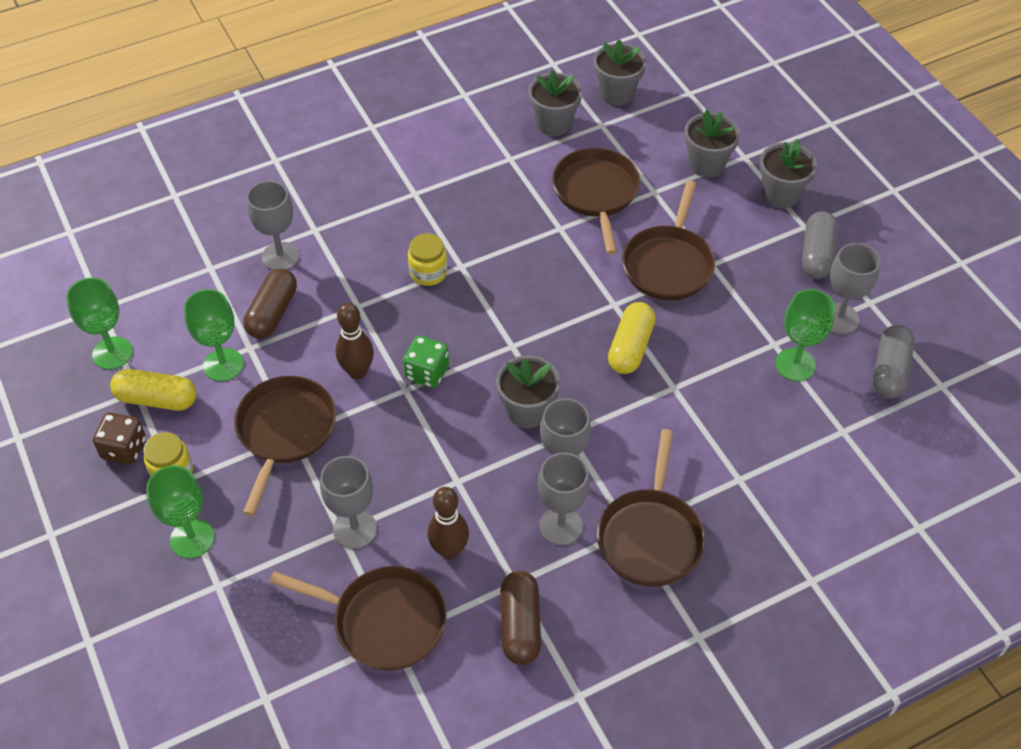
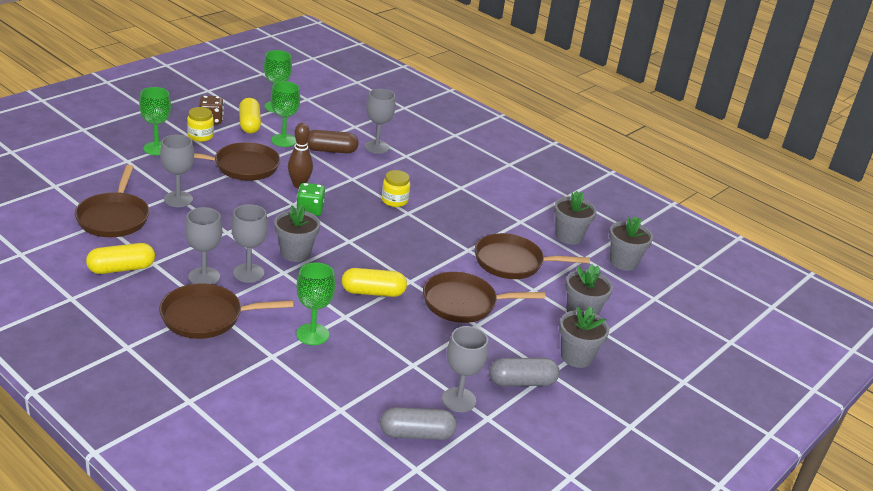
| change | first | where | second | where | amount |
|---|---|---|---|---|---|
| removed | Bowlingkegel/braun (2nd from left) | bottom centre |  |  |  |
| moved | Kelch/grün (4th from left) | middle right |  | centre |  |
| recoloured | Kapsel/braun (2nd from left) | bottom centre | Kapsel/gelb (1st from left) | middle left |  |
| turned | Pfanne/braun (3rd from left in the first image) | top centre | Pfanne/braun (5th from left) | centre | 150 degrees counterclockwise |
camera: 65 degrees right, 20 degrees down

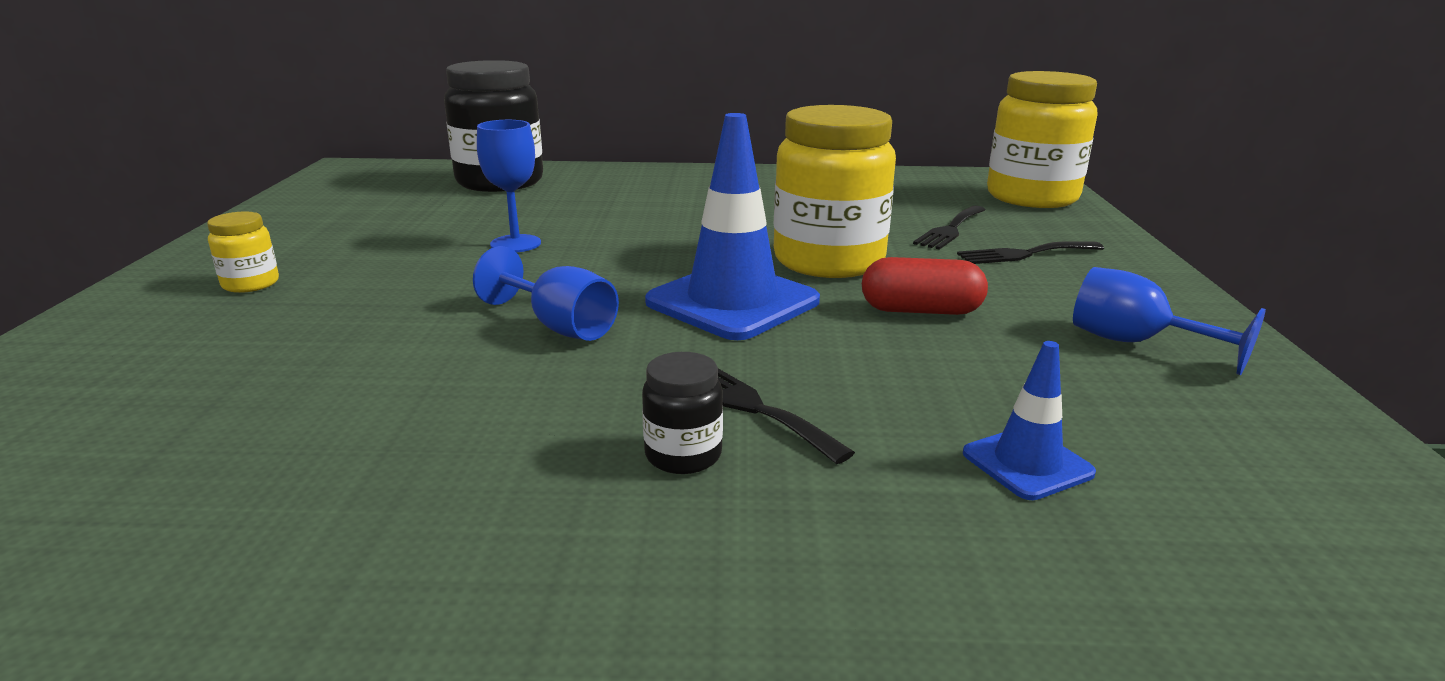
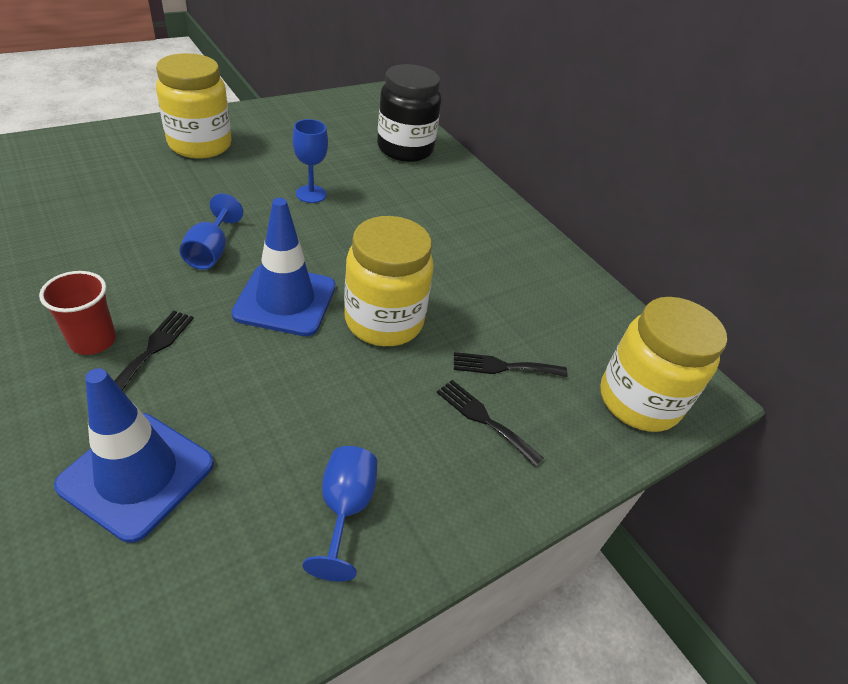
| change | first | where | second | where | amount |
|---|---|---|---|---|---|
| removed | Kapsel/rot | centre |  |  |  |
| replaced | Einmachglas/schwarz (2nd from left) | centre | Becher/rot | middle left |  |
| resized | Einmachglas/gelb (1st from left) | middle left |  | top left | x2.29 |
| resized | Leitkegel/blau (2nd from left in the first image) | middle right | Leitkegel/blau (1st from left) | middle left | x1.97 |
camera: 50 degrees right, 20 degrees up

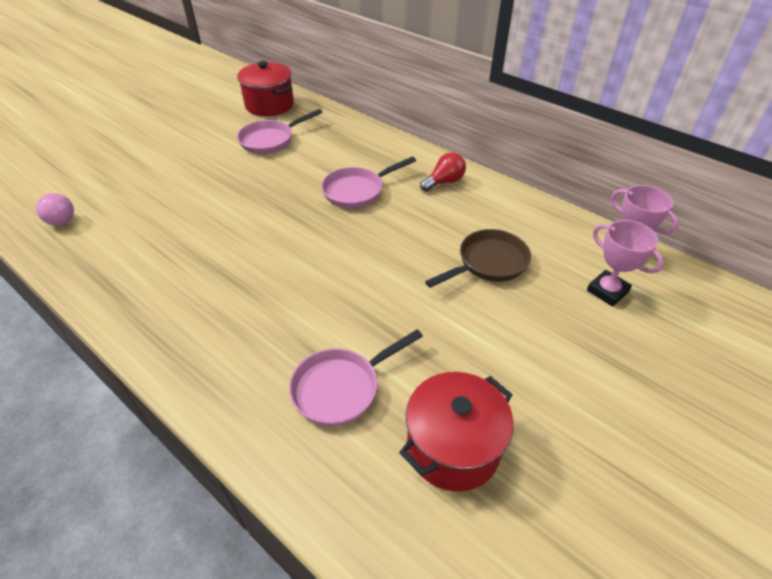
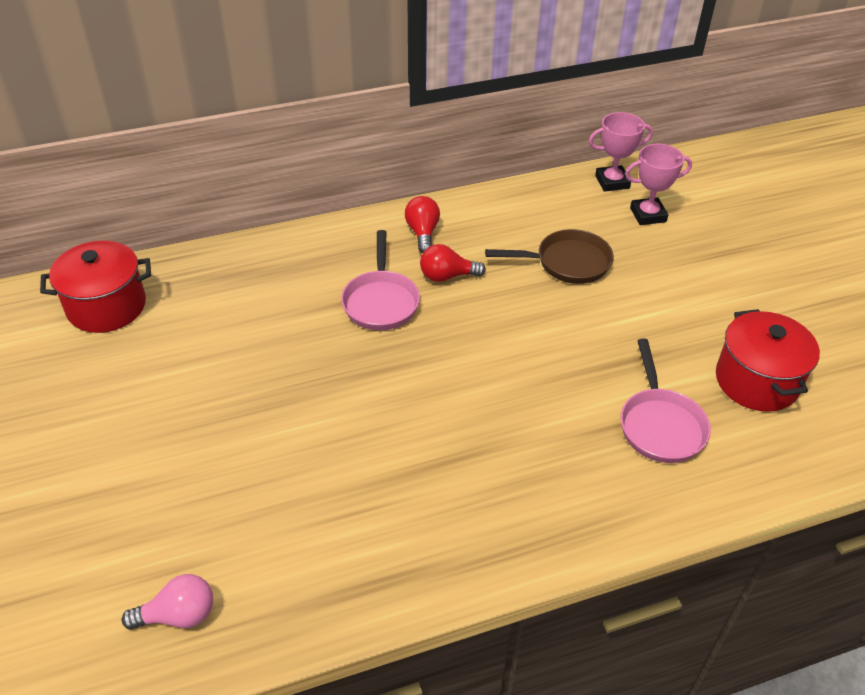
| change | first | where | second | where | amount |
|---|---|---|---|---|---|
| removed | Pfanne/rosa (1st from left) | top centre |  |  |  |
| added |  |  | Glühbirne/rot (2nd from left) | centre |  |
| turned | Pfanne/braun | centre |  | centre | 90 degrees clockwise |
camera: 60 degrees left, 0 degrees up

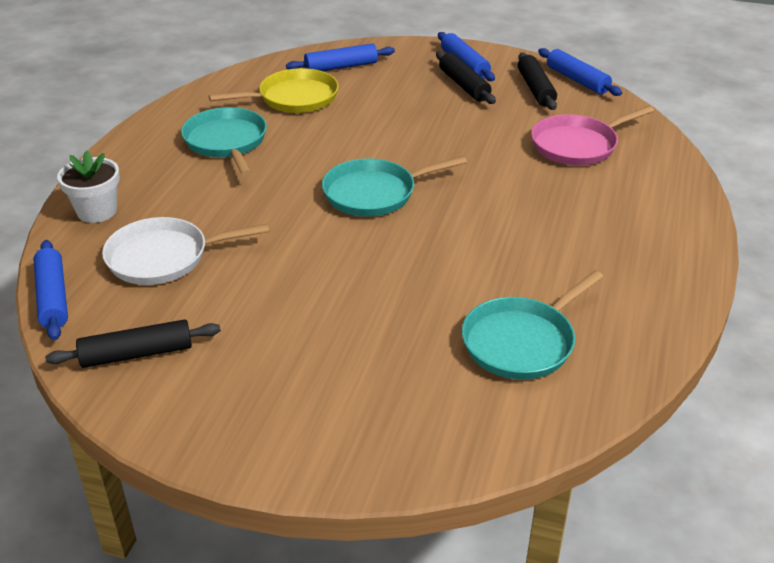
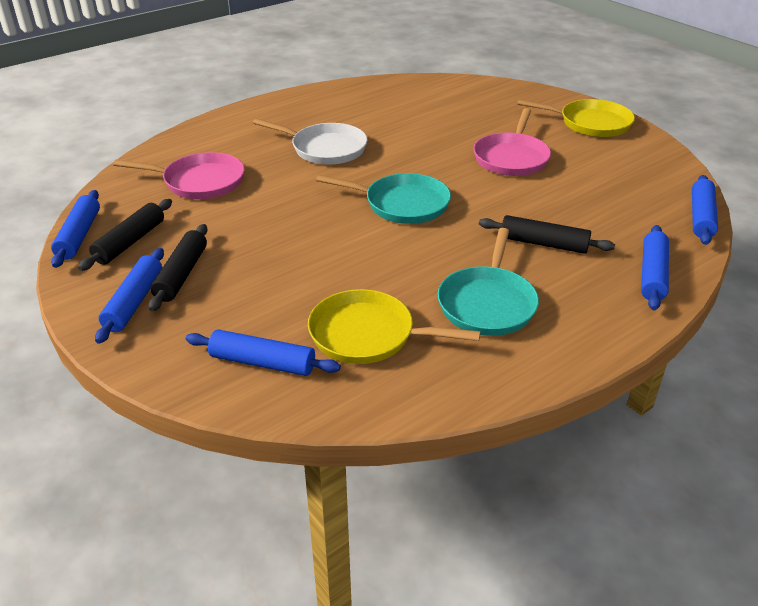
| change | first | where | second | where | amount |
|---|---|---|---|---|---|
| removed | Pfanne/türkis (3rd from left) | middle right |  |  |  |
| added |  |  | Pfanne/rosa (2nd from left) | top right |  |
| added |  |  | Pfanne/gelb (2nd from left) | top right |  |
| moved | Nudelholz/schwarz (1st from left in the first image) | middle left | Nudelholz/schwarz (3rd from left) | middle right |  |
| moved | Pfanne/weiß | middle left |  | top centre |  |
| replaced | Blumentopf/weiß | top left | Nudelholz/blau (4th from left) | middle right |  |
camera: 145 degrees left, 0 degrees up

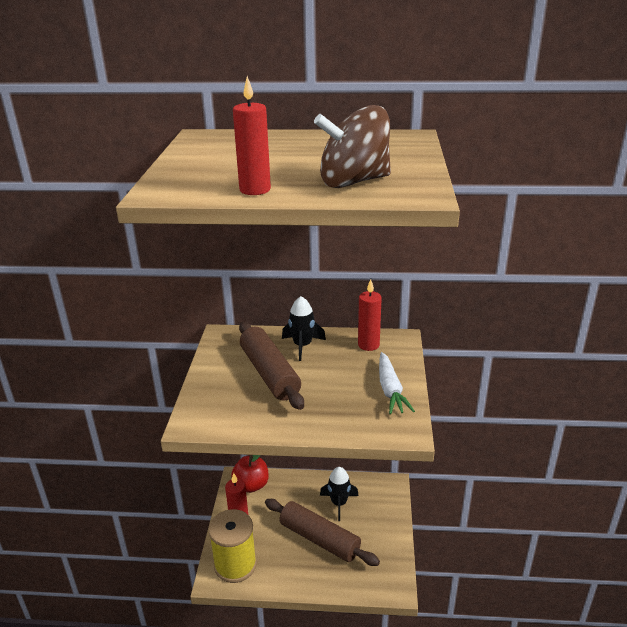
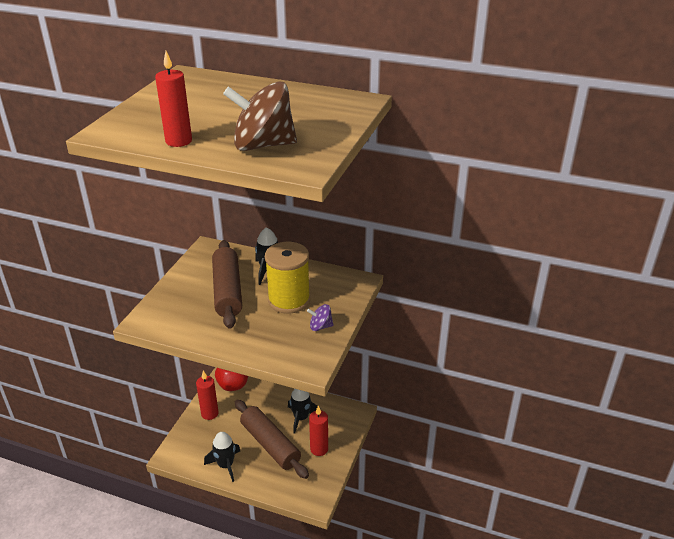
| change | first | where | second | where | amount |
|---|---|---|---|---|---|
| added |  |  | Rakete/schwarz (1st from left) | bottom left |  |
| moved | Garnrolle/gelb | bottom centre |  | centre |  |
| moved | Kerze/rot (3rd from left) | centre |  | bottom centre |  |
| replaced | Karotte/weiß | centre | Kreisel/lila | centre |  |
camera: 15 degrees right, 5 degrees up

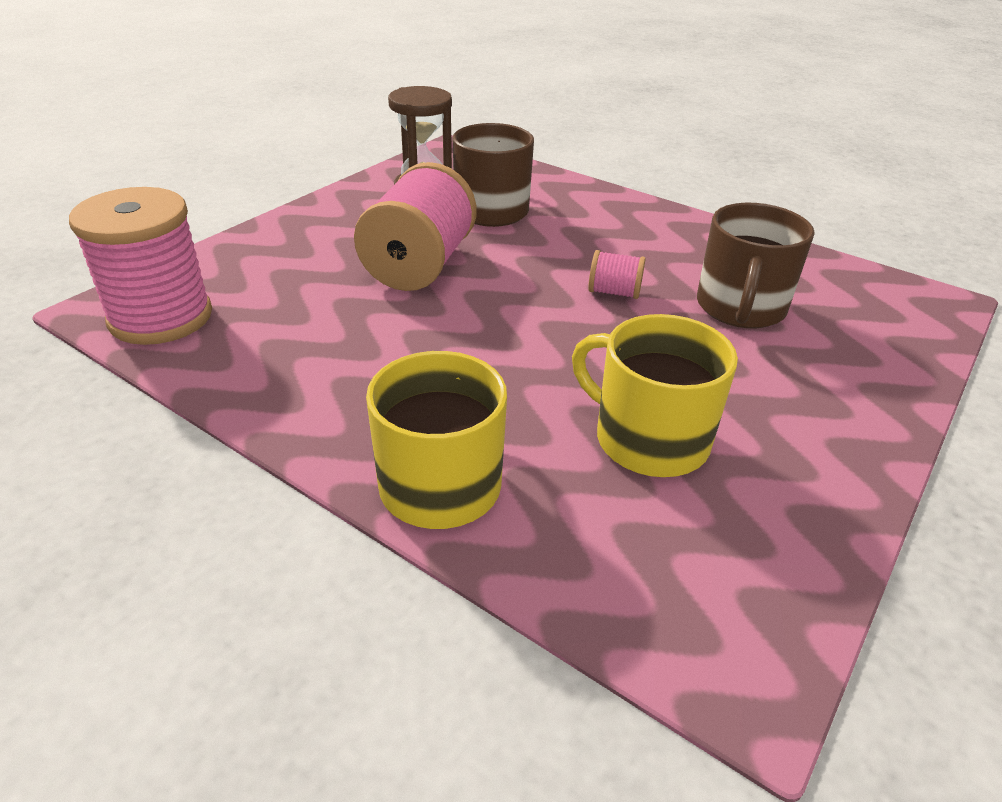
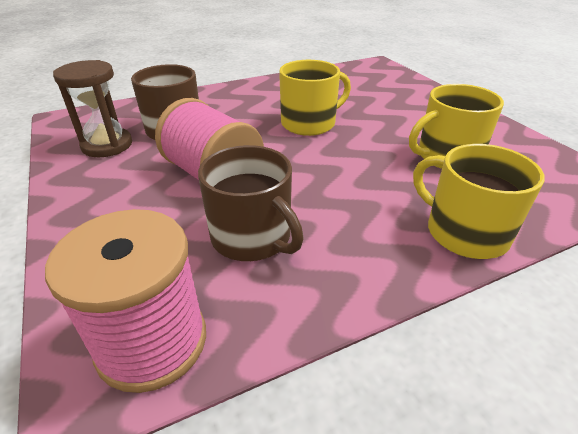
| change | first | where | second | where | amount |
|---|---|---|---|---|---|
| moved | Tasse/braun (2nd from left) | top right |  | centre |  |
| replaced | Garnrolle/rosa (3rd from left) | centre | Tasse/gelb (1st from left) | top centre |  |
camera: 60 degrees left, 0 degrees up

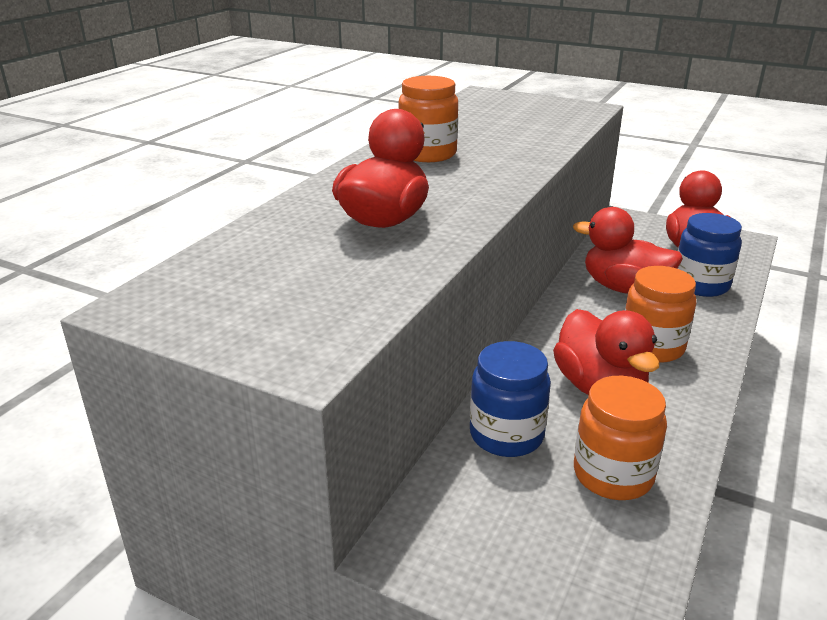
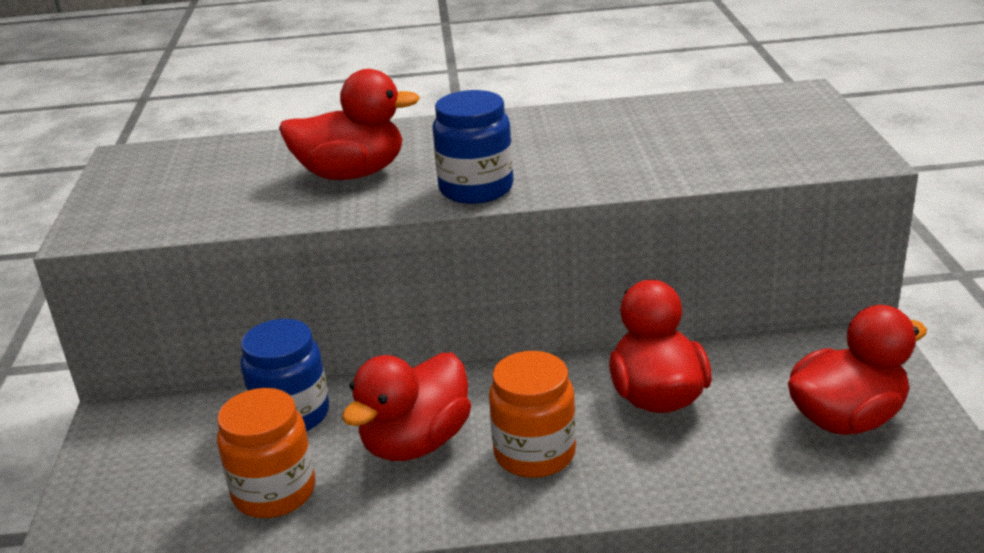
| change | first | where | second | where | amount |
|---|---|---|---|---|---|
| removed | Einmachglas/orange (1st from left) | top centre |  |  |  |
| moved | Einmachglas/blau (2nd from left) | middle right |  | top centre |  |
camera: 60 degrees right, 0 degrees up

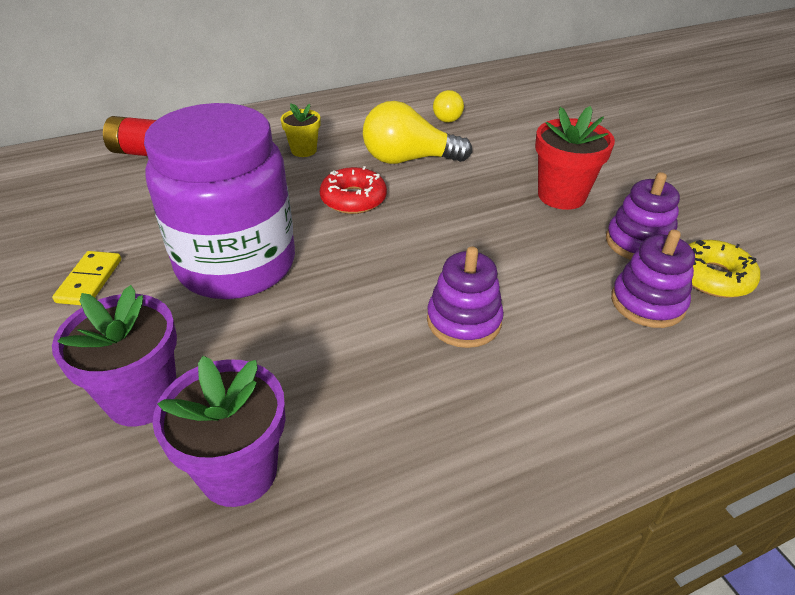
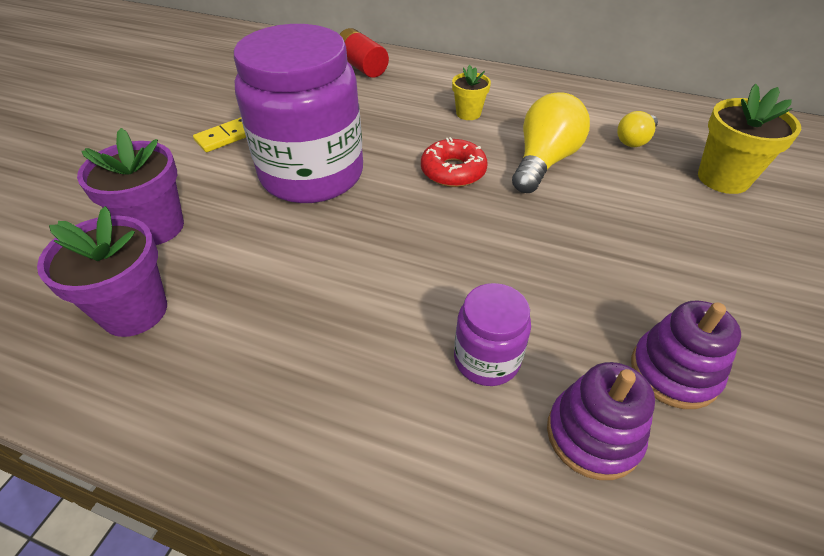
| change | first | where | second | where | amount |
|---|---|---|---|---|---|
| removed | Stapelspielzeug/lila (1st from left) | centre |  |  |  |
| removed | Blumentopf/rot | top right |  |  |  |
| removed | Donut/gelb | middle right |  |  |  |
| added |  |  | Einmachglas/lila (2nd from left) | centre |  |
| added |  |  | Blumentopf/gelb (2nd from left) | top right |  |
| turned | Glühbirne/gelb (1st from left) | top centre |  | top right | 75 degrees clockwise |
camera: 45 degrees right, 5 degrees up

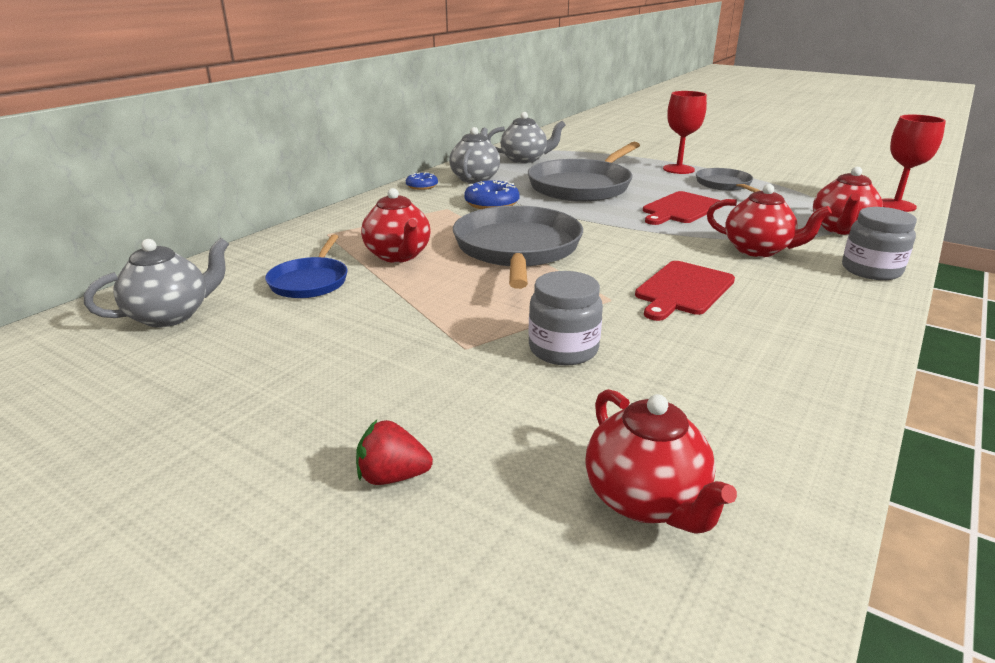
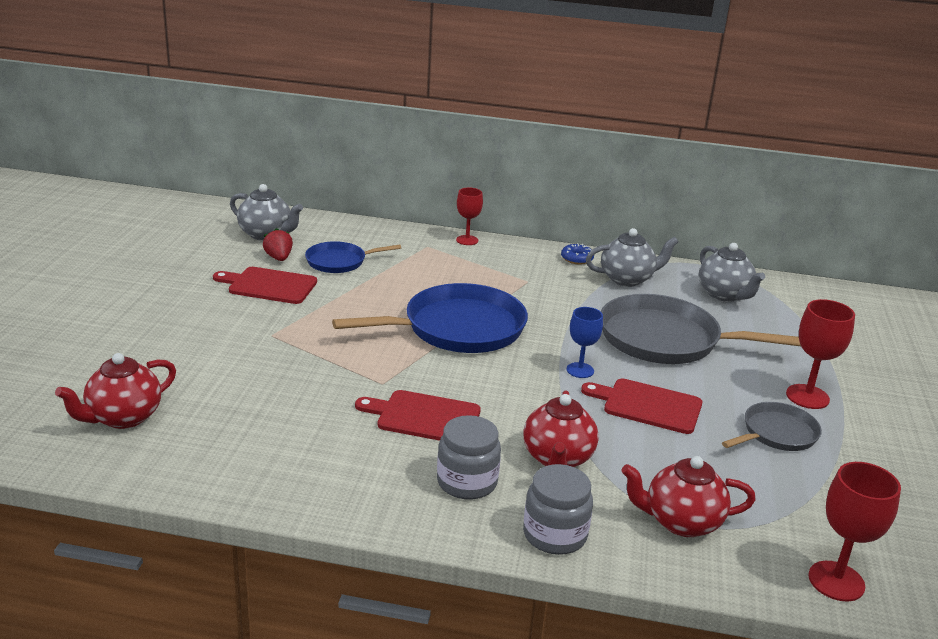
| change | first | where | second | where | amount |
|---|---|---|---|---|---|
| removed | Teekanne/rot (1st from left) | centre |  |  |  |
| removed | Donut/blau (2nd from left) | top centre |  |  |  |
| added |  |  | Schneidebrett/rot (1st from left) | middle left |  |
| added |  |  | Kelch/rot (1st from left) | centre |  |
| added |  |  | Kelch/blau | centre |  |
| moved | Erdbeere/rot | bottom centre |  | middle left |  |
| moved | Einmachglas/grau (1st from left) | centre |  | bottom centre |  |
| recoloured | Pfanne/grau (1st from left) | centre | Pfanne/blau (2nd from left) | centre |  |
camera: 65 degrees right, 0 degrees up

